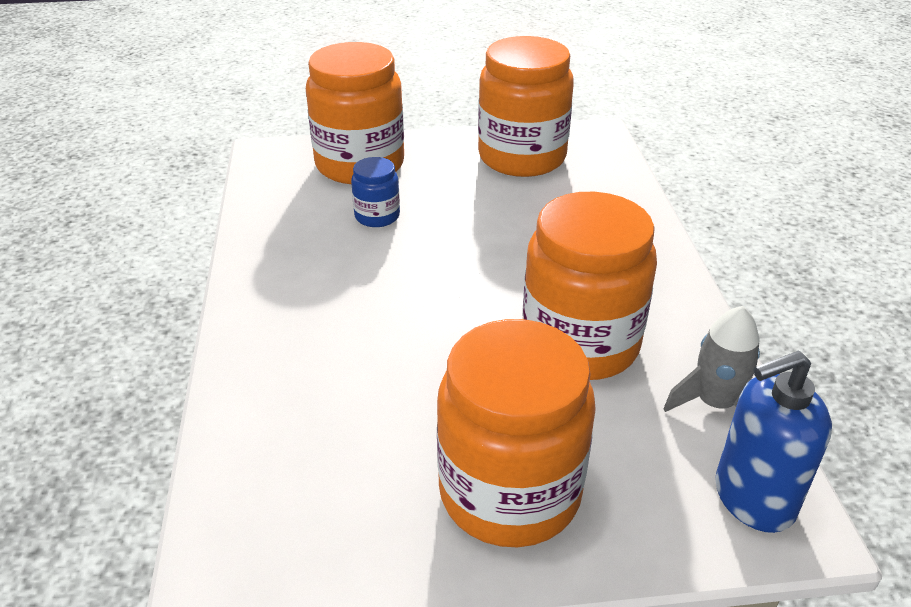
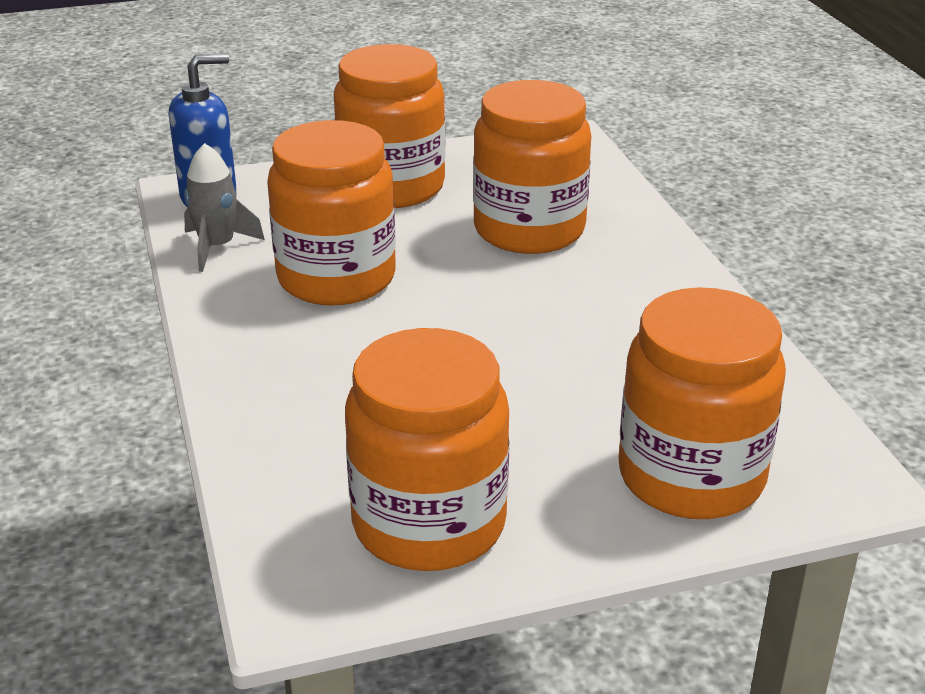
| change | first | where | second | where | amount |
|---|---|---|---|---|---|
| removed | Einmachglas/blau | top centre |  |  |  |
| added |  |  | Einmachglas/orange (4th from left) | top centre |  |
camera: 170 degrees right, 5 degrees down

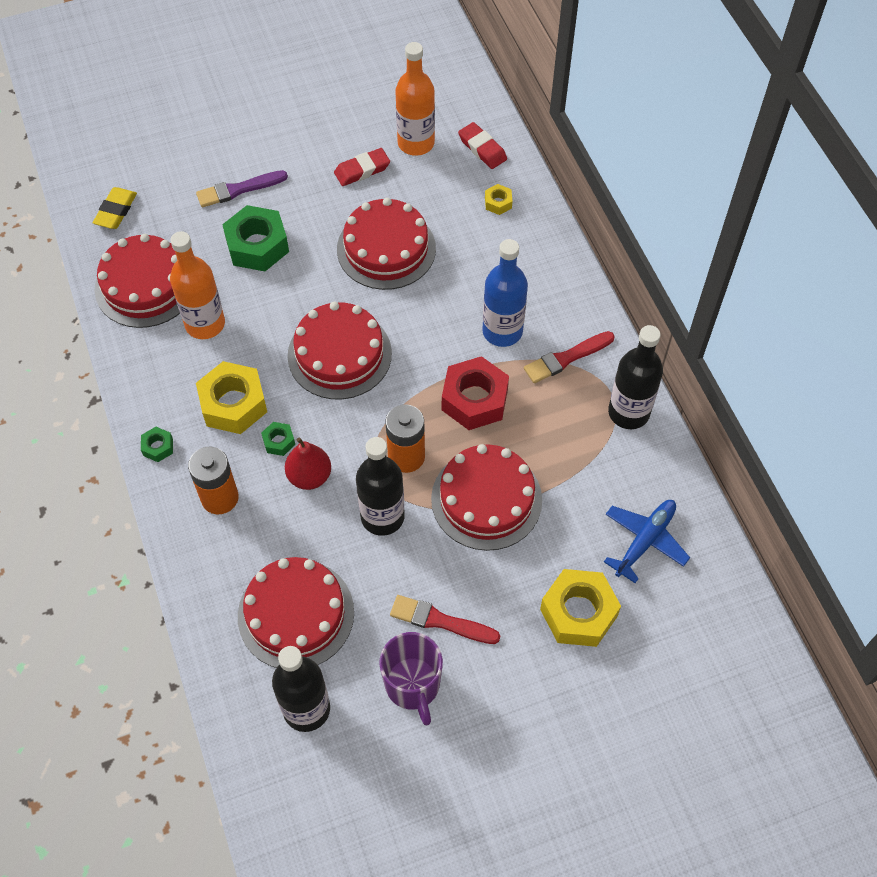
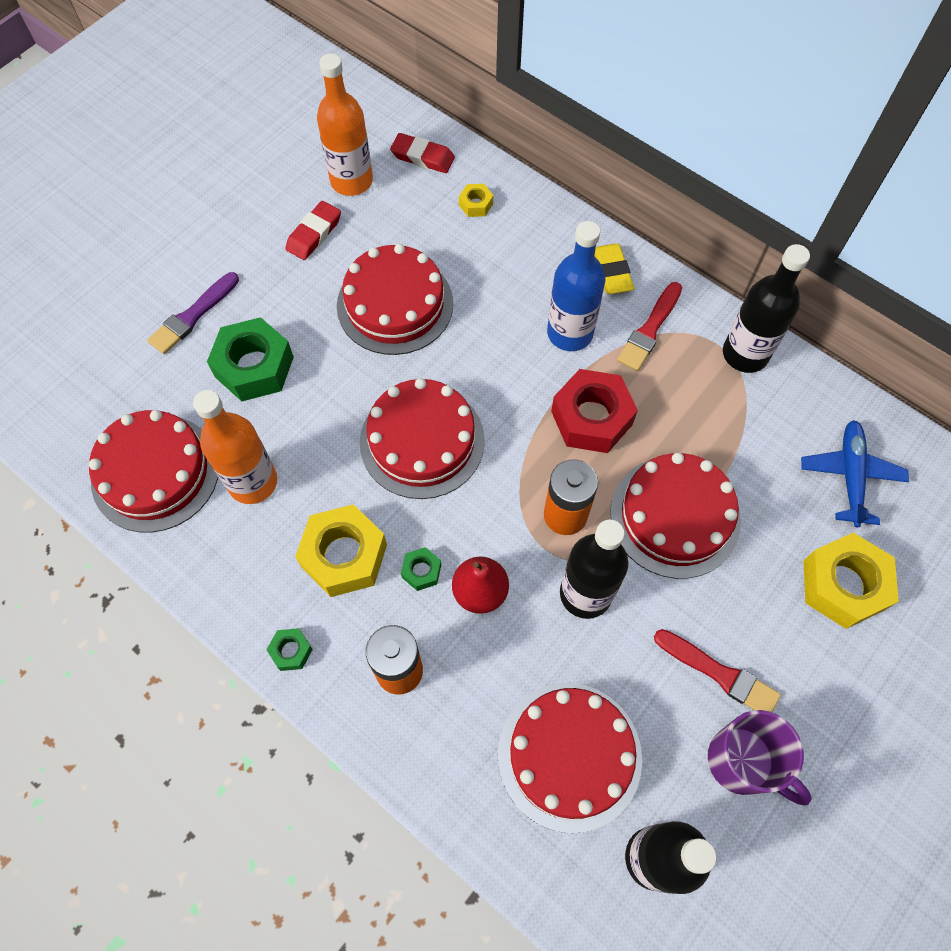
| change | first | where | second | where | amount |
|---|---|---|---|---|---|
| moved | Radiergummi/gelb | top left |  | top centre |  |
| turned | Pinsel/rot (1st from left in the first image) | bottom centre | Pinsel/rot (2nd from left) | bottom right | 135 degrees counterclockwise |
camera: 30 degrees left, 5 degrees up

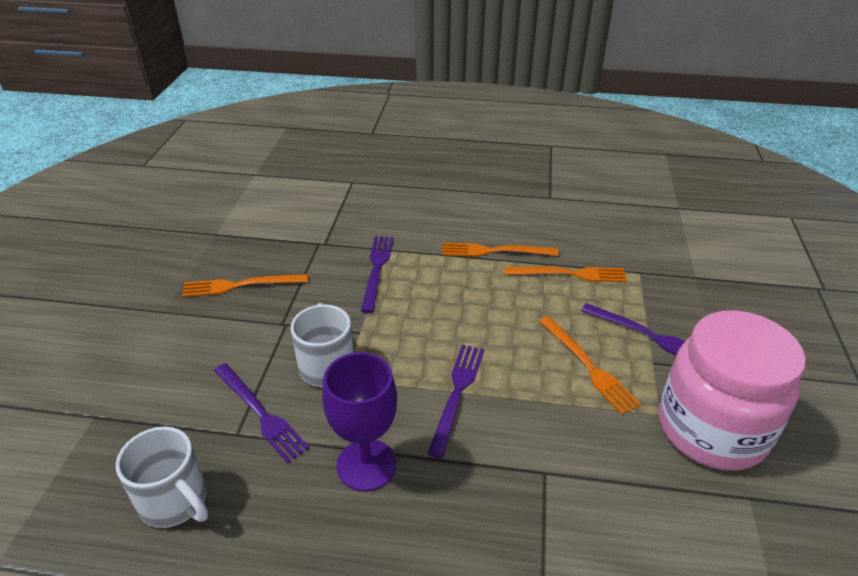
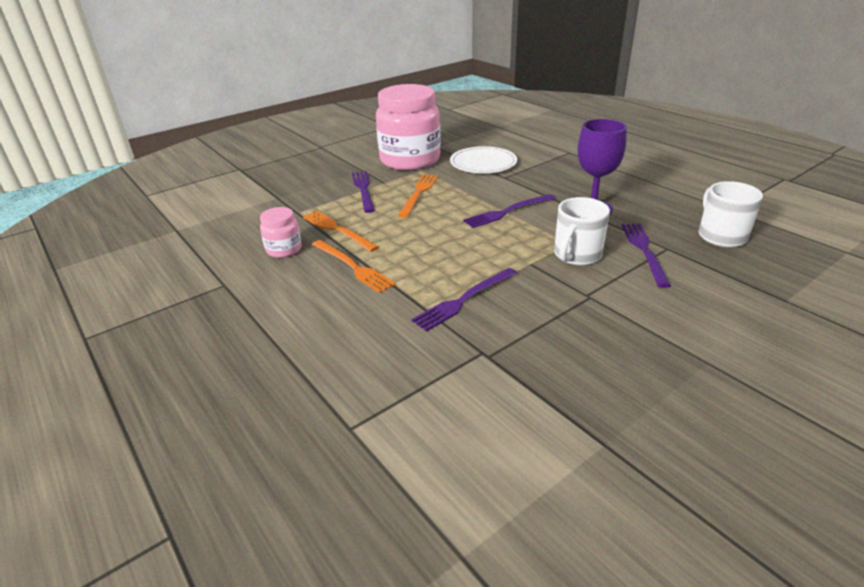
| change | first | where | second | where | amount |
|---|---|---|---|---|---|
| removed | Gabel/orange (1st from left) | middle left |  |  |  |
| added |  |  | Einmachglas/rosa (1st from left) | middle left |  |
| added |  |  | Teller/weiß | top centre |  |
camera: 135 degrees left, 5 degrees down

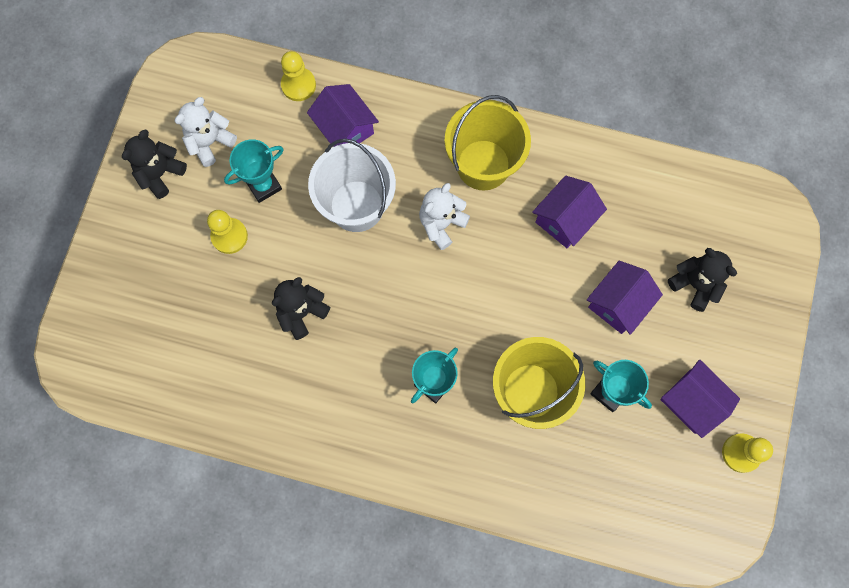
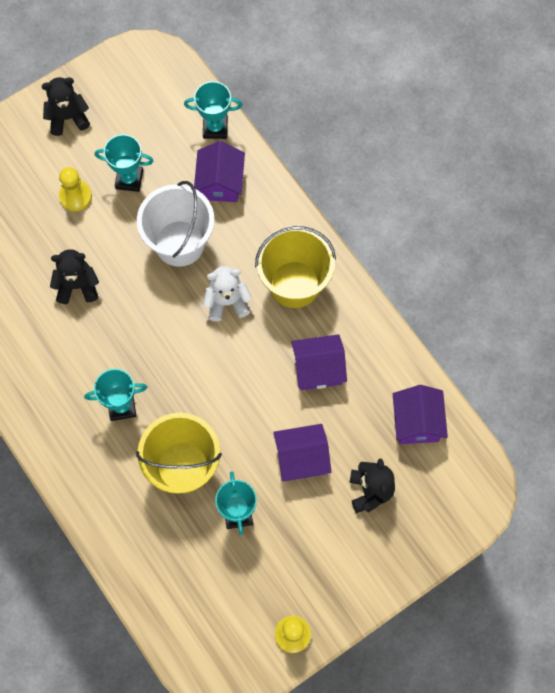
| change | first | where | second | where | amount |
|---|---|---|---|---|---|
| removed | Teddybär/weiß (1st from left) | top left |  |  |  |
| moved | Haus/lila (4th from left) | bottom right |  | middle right |  |
| replaced | Bauer/gelb (2nd from left) | top centre | Pokal/türkis (3rd from left) | top centre |  |
camera: 40 degrees right, 5 degrees down

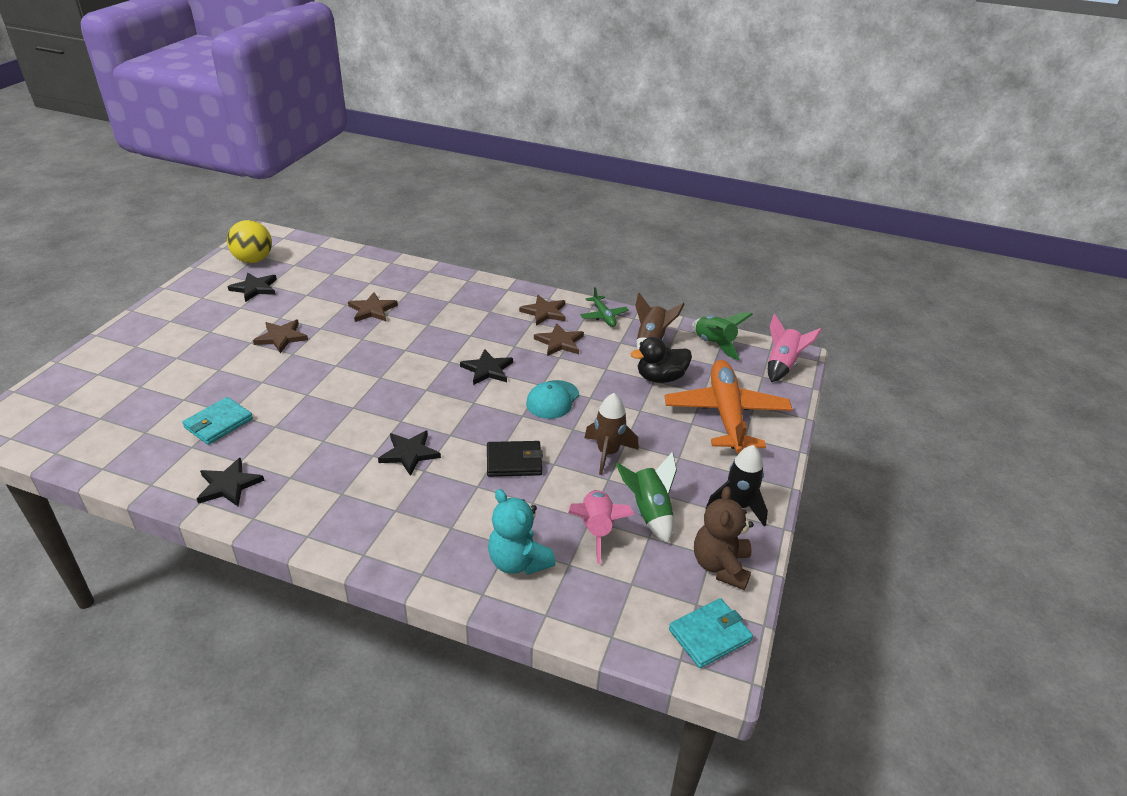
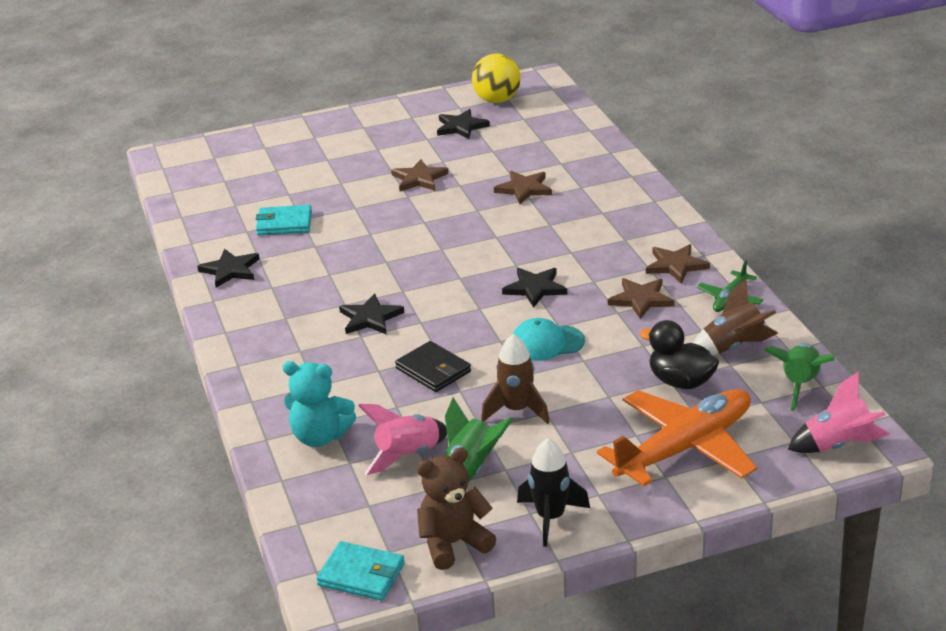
| change | first | where | second | where | amount |
|---|---|---|---|---|---|
| turned | Teddybär/türkis | bottom centre |  | centre | 90 degrees counterclockwise |
camera: 55 degrees right, 5 degrees down

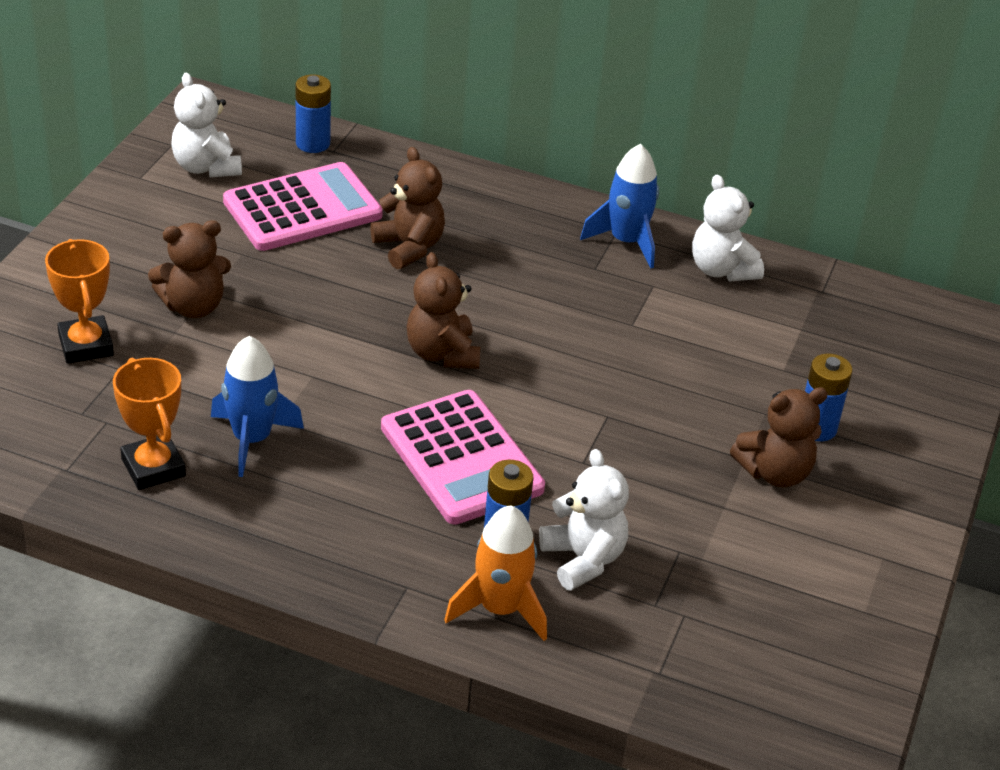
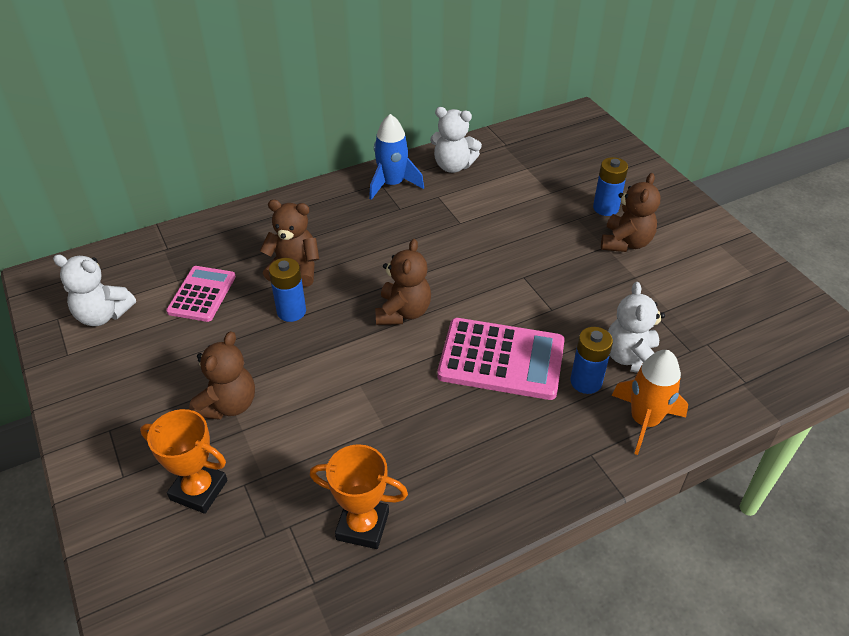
| change | first | where | second | where | amount |
|---|---|---|---|---|---|
| removed | Rakete/blau (1st from left) | middle left |  |  |  |
| moved | Batterie/blau (1st from left) | top left |  | centre |  |
| turned | Teddybär/braun (3rd from left) | centre |  | centre | 105 degrees counterclockwise |
| turned | Teddybär/weiß (2nd from left in the first image) | bottom centre | Teddybär/weiß (3rd from left) | middle right | 105 degrees counterclockwise |
| resized | Taschenrechner/rosa (1st from left) | top left |  | middle left | x0.62 |
camera: 45 degrees left, 5 degrees up

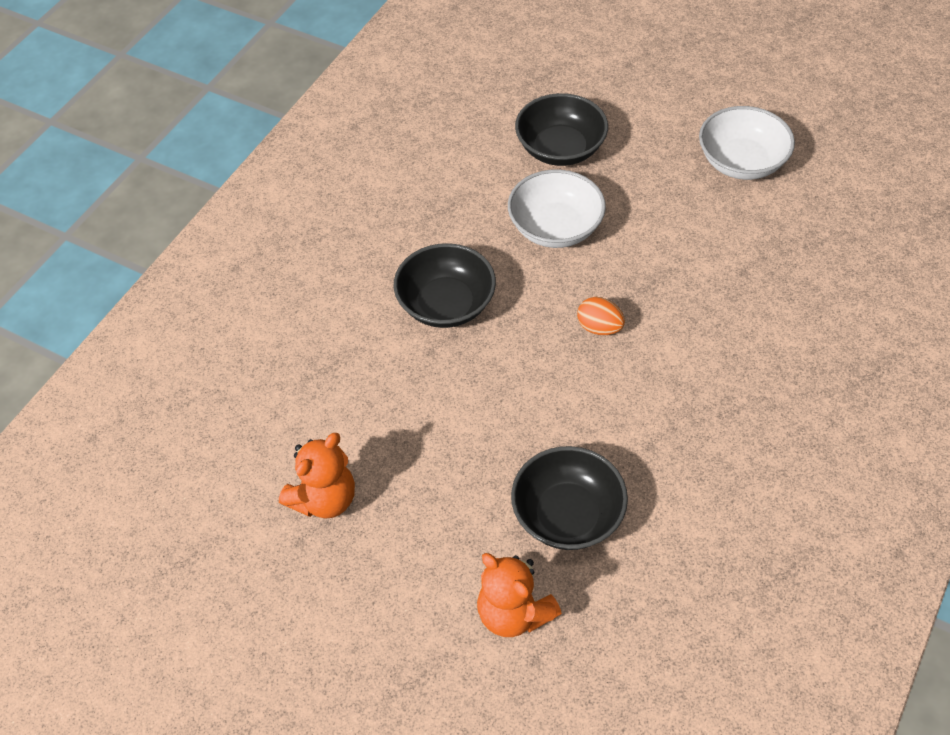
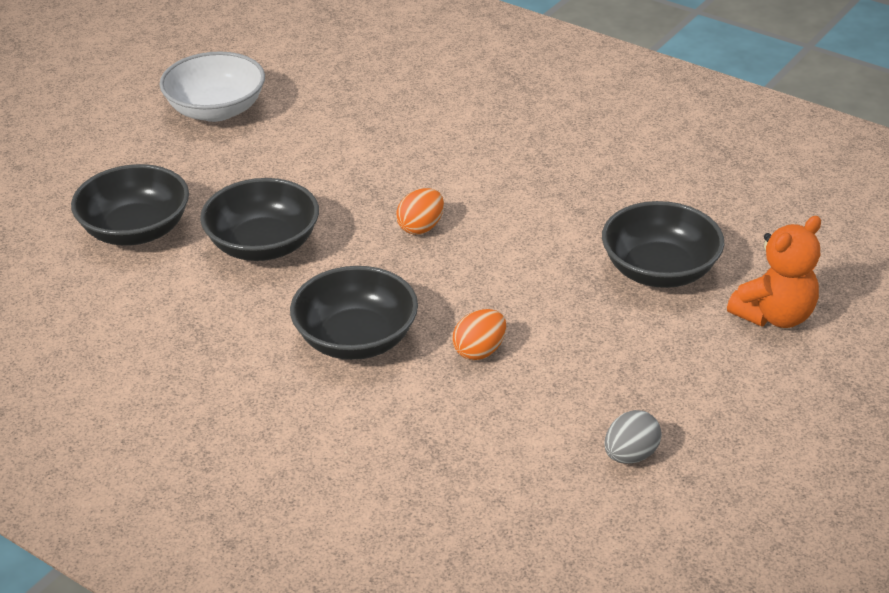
| change | first | where | second | where | amount |
|---|---|---|---|---|---|
| added |  |  | Ei/orange (2nd from left) | centre |  |
| replaced | Teddybär/orange (1st from left) | centre | Ei/grau | bottom right |  |
| recoloured | Schüssel/weiß (1st from left) | top centre | Schüssel/schwarz (2nd from left) | middle left |  |
camera: 85 degrees left, 15 degrees down

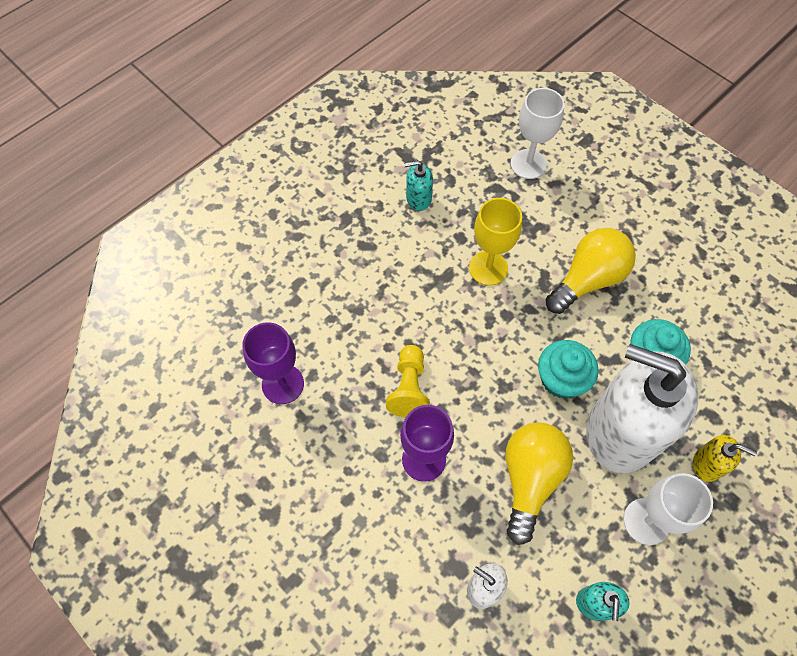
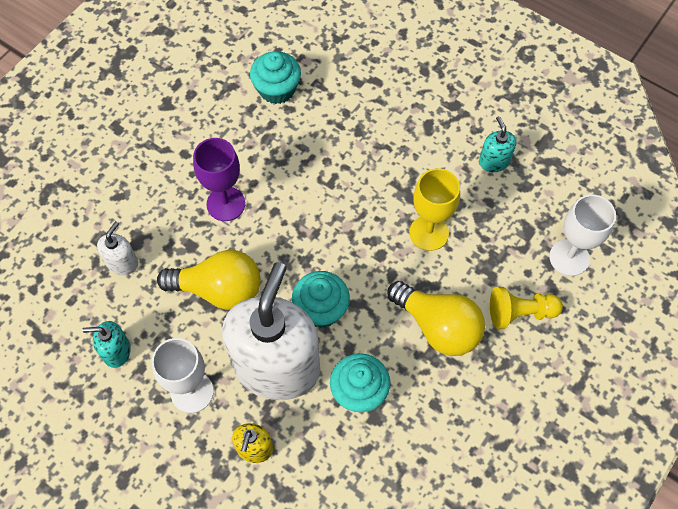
| change | first | where | second | where | amount |
|---|---|---|---|---|---|
| moved | Bauer/gelb | centre |  | middle right |  |
| replaced | Kelch/lila (1st from left) | centre | Muffin/türkis (1st from left) | top centre |  |
camera: 80 degrees right, 0 degrees up

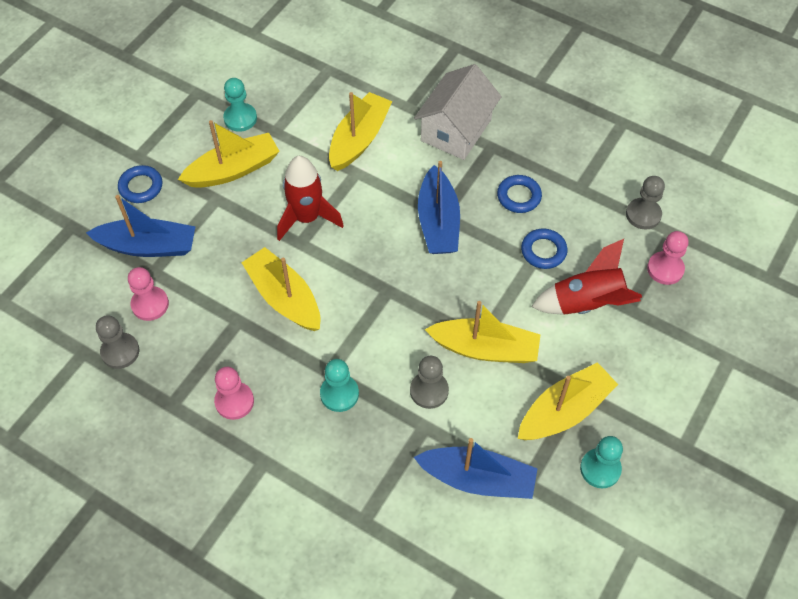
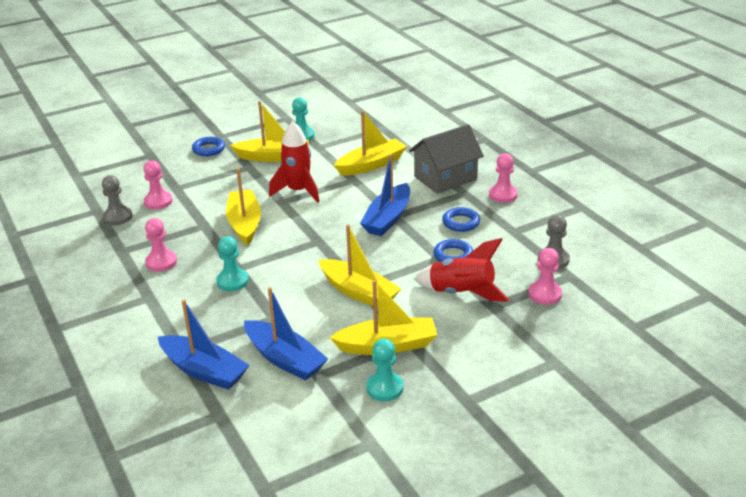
| change | first | where | second | where | amount |
|---|---|---|---|---|---|
| removed | Bauer/grau (2nd from left) | centre |  |  |  |
| added |  |  | Bauer/rosa (3rd from left) | middle right |  |
| moved | Boot/blau (1st from left) | middle left |  | bottom left |  |
| recoloured | Haus/weiß | top centre | Haus/grau | top centre |  |
camera: 30 degrees right, 25 degrees down

